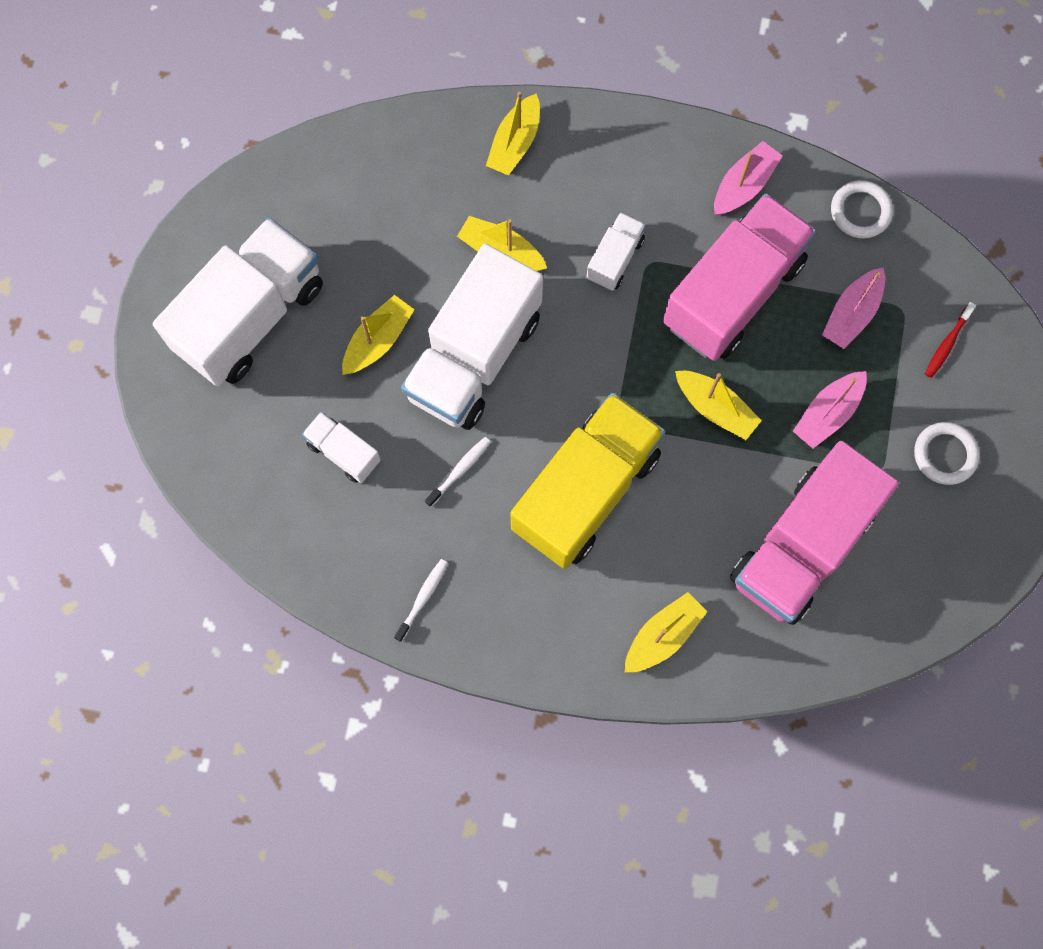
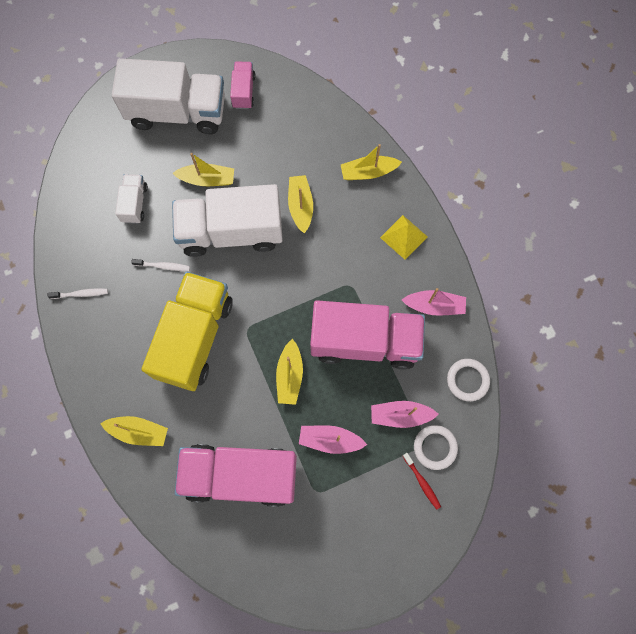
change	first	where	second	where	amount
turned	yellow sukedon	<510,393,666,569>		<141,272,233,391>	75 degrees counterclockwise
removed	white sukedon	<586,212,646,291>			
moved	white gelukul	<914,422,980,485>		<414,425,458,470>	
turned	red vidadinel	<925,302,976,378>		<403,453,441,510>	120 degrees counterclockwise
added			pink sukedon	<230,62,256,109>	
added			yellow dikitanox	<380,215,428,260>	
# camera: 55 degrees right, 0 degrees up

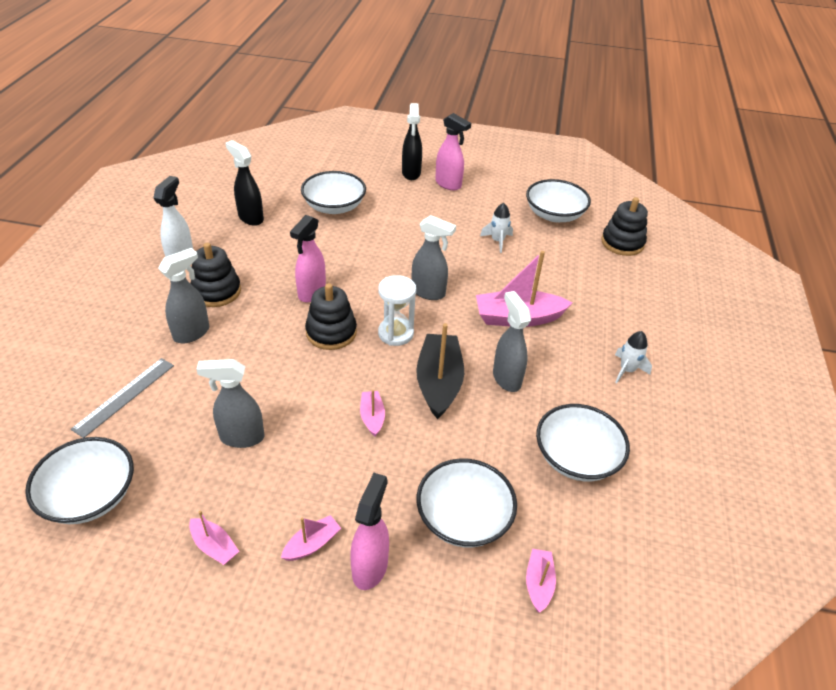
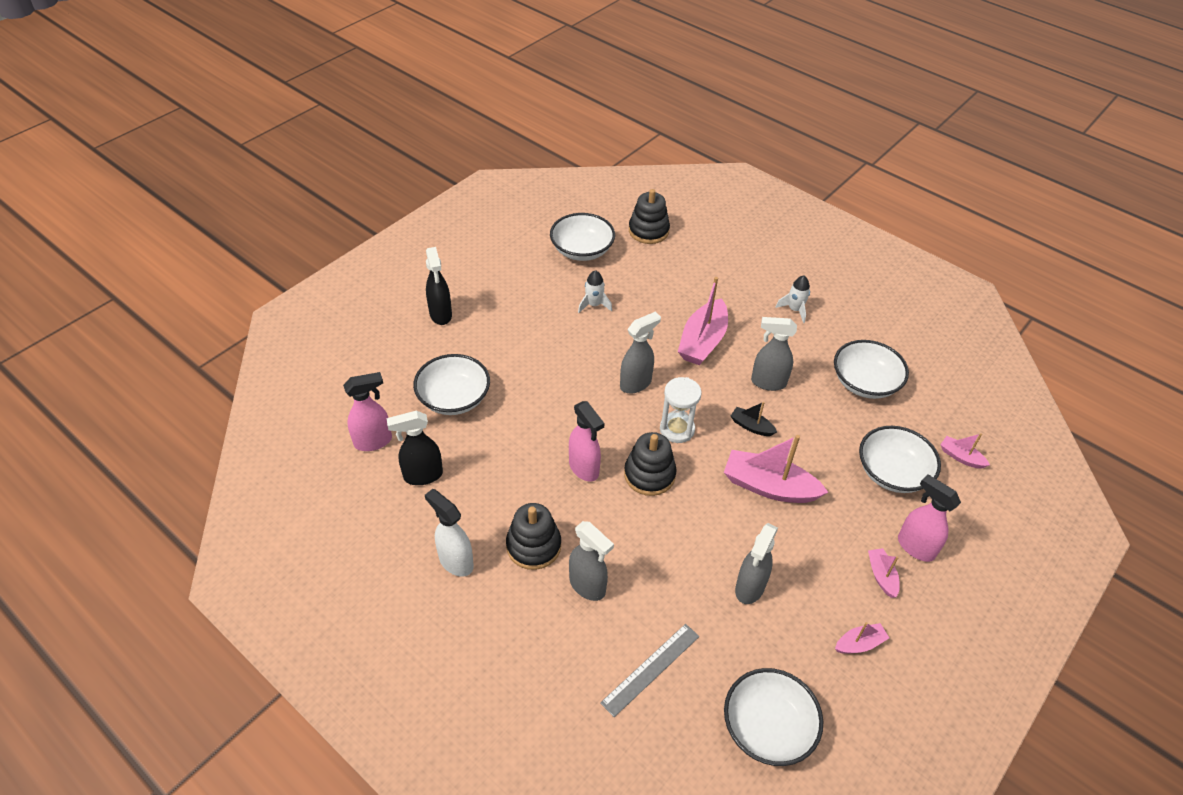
change	first	where	second	where	amount
turned	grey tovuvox	<71,358,174,438>		<600,624,699,717>	75 degrees clockwise
turned	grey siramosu	<158,248,209,343>		<569,521,614,601>	150 degrees clockwise
resized	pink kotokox	<360,390,385,437>		<724,435,828,503>	x2.00
turned	black siramosu	<402,103,422,180>		<426,247,452,325>	45 degrees clockwise
resized	black kotokox	<416,323,464,419>		<731,402,777,436>	x0.50
moved	pink siramosu	<435,113,471,190>		<343,372,392,451>	
# camera: 60 degrees left, 5 degrees up

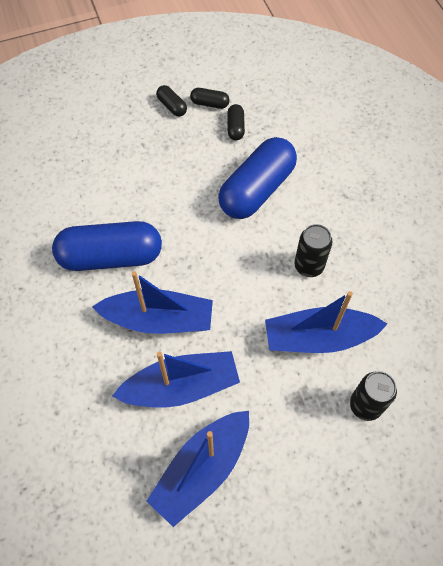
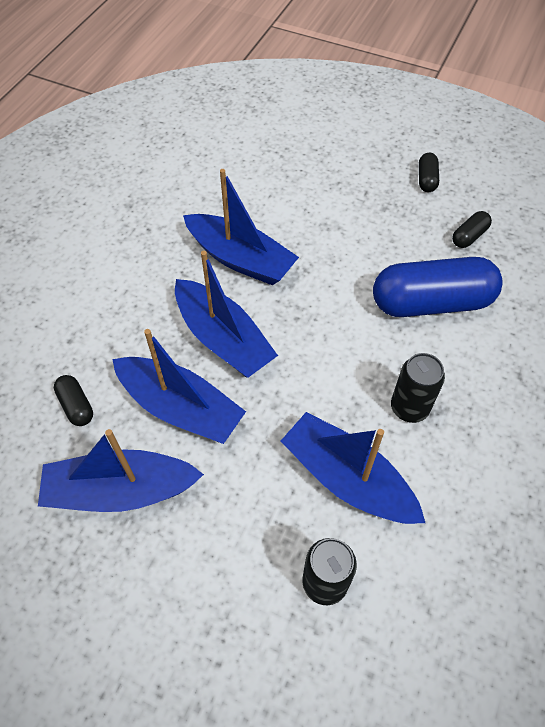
change	first	where	second	where	amount
replaced	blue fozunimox	<52,221,162,271>	blue kotokox	<183,169,299,285>	
moved	black fozunimox	<190,88,230,109>		<54,375,93,426>	
# camera: 45 degrees right, 5 degrees down

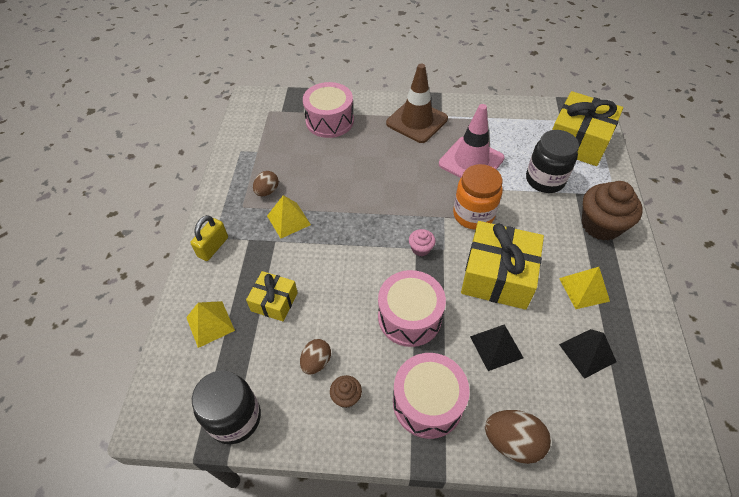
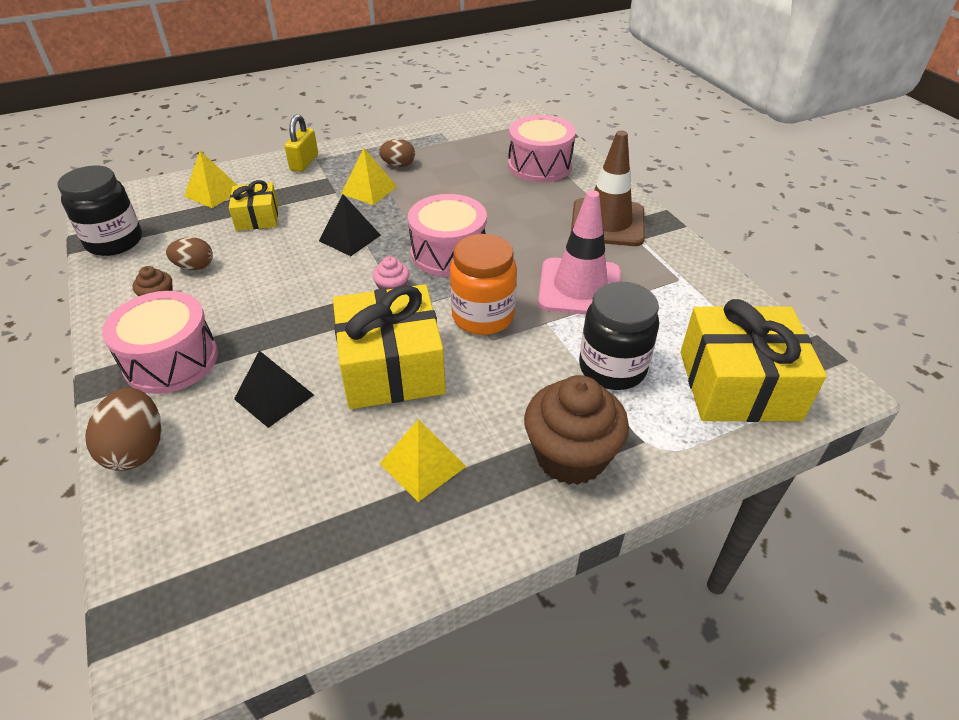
change	first	where	second	where	amount
turned	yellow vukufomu	<190,215,228,261>		<284,114,318,172>	75 degrees counterclockwise
moved	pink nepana	<378,270,446,347>		<408,194,487,277>	
moved	black dikitanox	<559,329,616,379>		<319,194,381,256>	
# camera: 60 degrees right, 10 degrees down

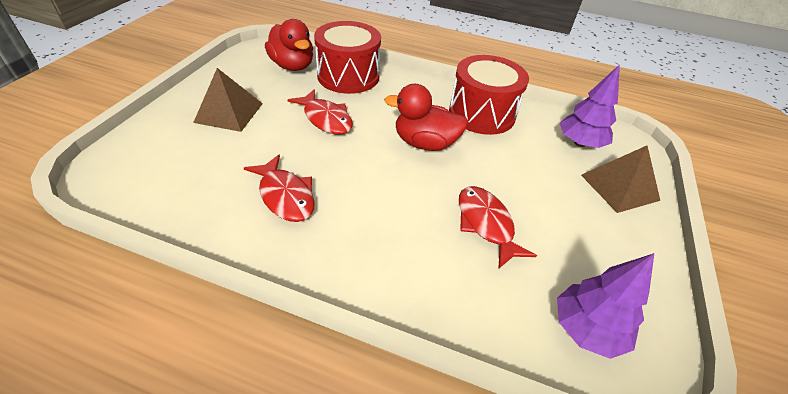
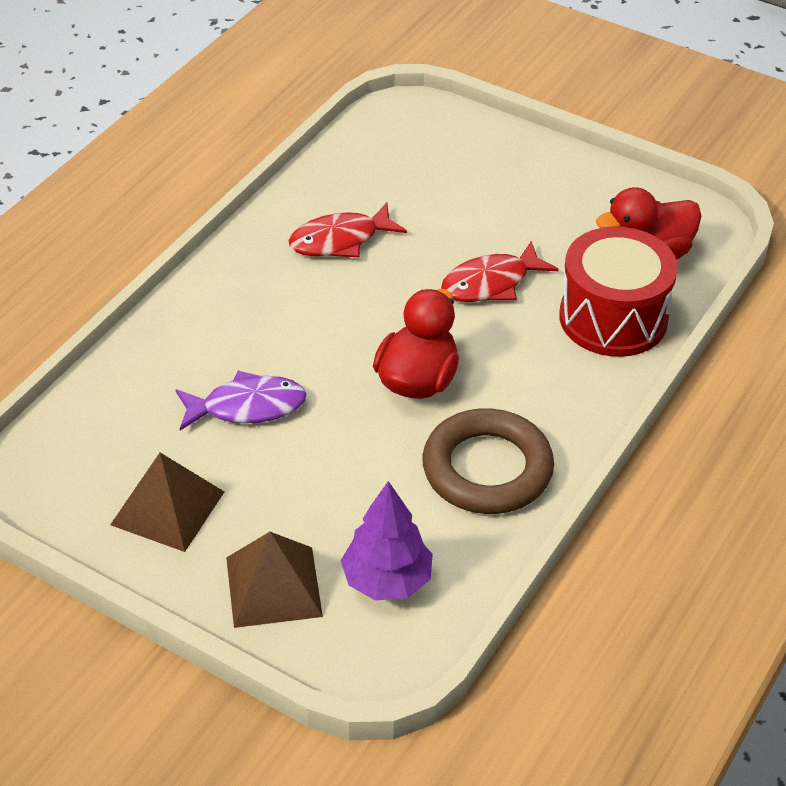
change	first	where	second	where	amount
moved	brown dikitanox	<193,68,263,132>		<110,453,224,552>	
replaced	red nepana	<449,55,529,135>	brown gelukul	<422,409,554,514>	
recoloured	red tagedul	<459,186,537,269>	purple tagedul	<176,371,307,431>	
removed	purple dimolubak	<557,253,654,359>			
# camera: 105 degrees right, 0 degrees up

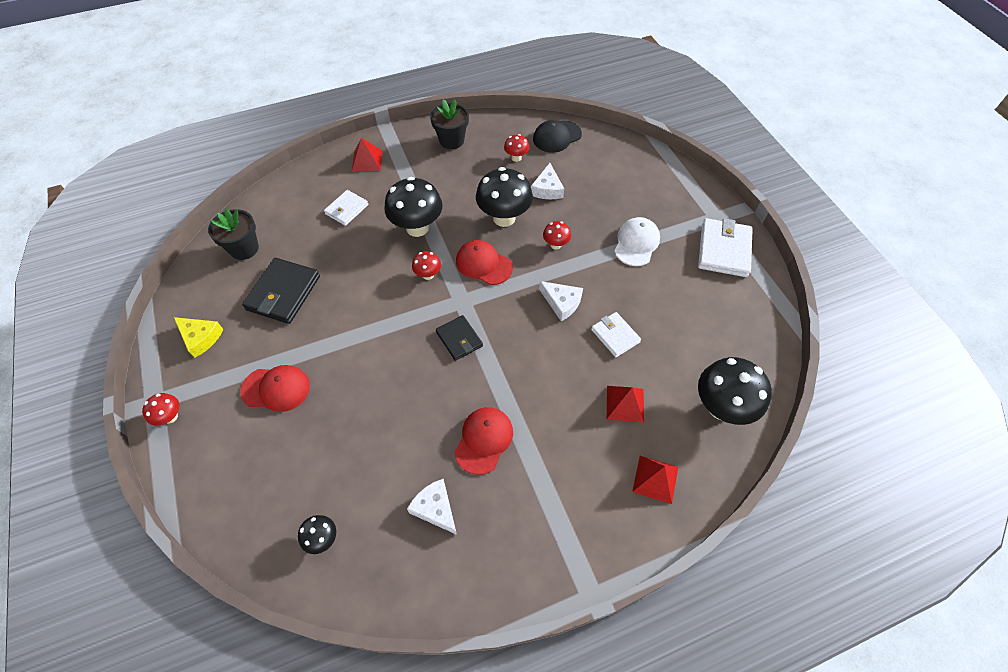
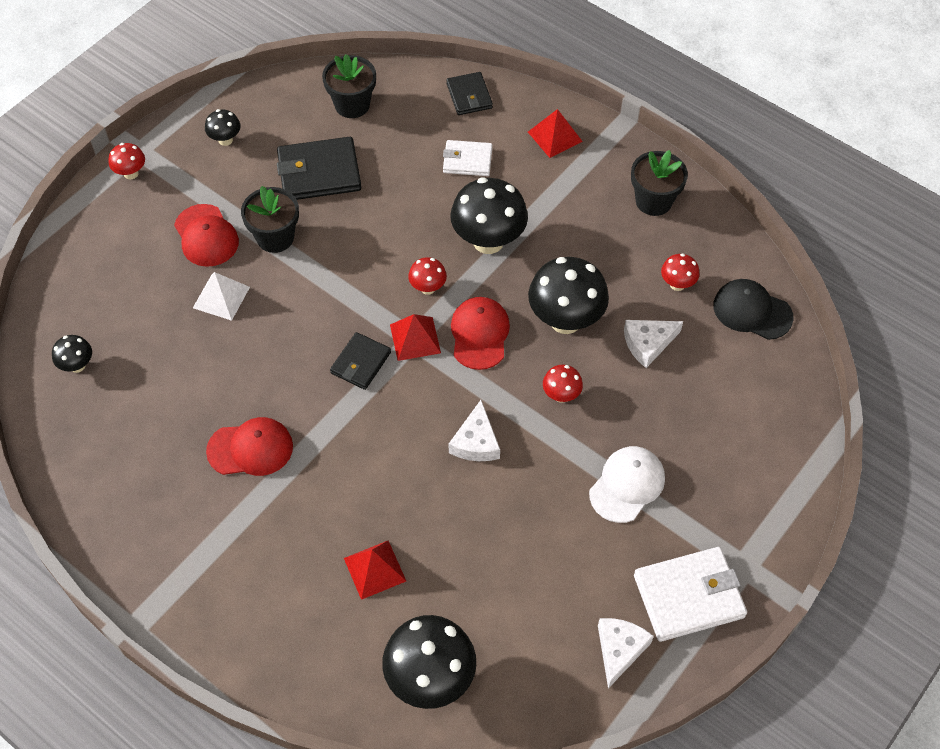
change	first	where	second	where	amount
replaced	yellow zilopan	<174,317,223,358>	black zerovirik	<205,109,241,146>	
moved	white zilopan	<407,479,457,535>		<598,618,654,689>	
removed	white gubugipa	<591,312,641,357>			
turned	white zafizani	<614,217,660,266>		<589,446,665,523>	45 degrees counterclockwise
moved	red dikitanox	<632,456,678,504>		<390,314,441,361>	
added			white dikitanox	<193,272,250,321>	
added			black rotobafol	<241,186,299,253>	
added			black gubugipa	<446,72,493,115>	
# camera: 60 degrees right, 0 degrees up

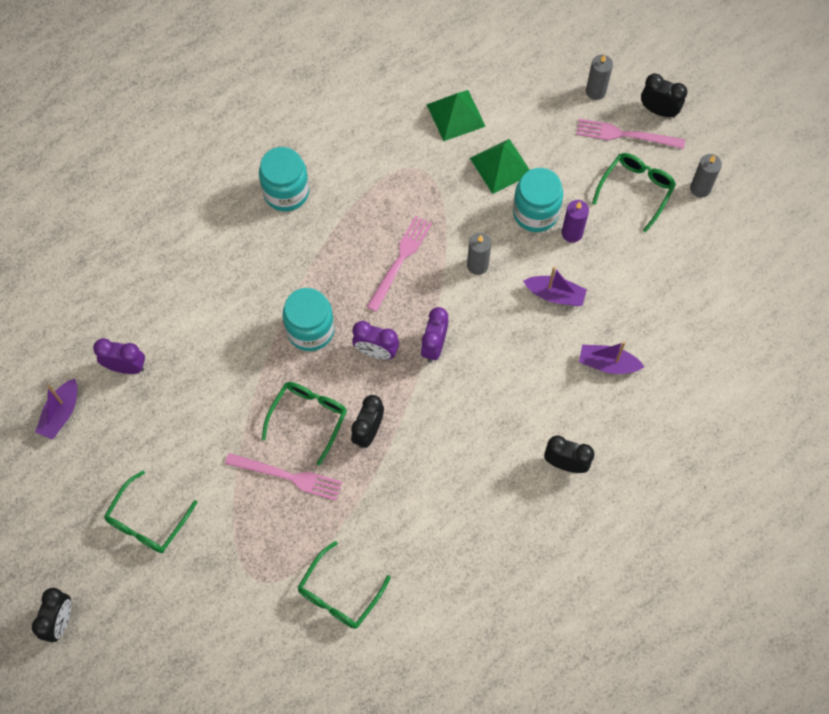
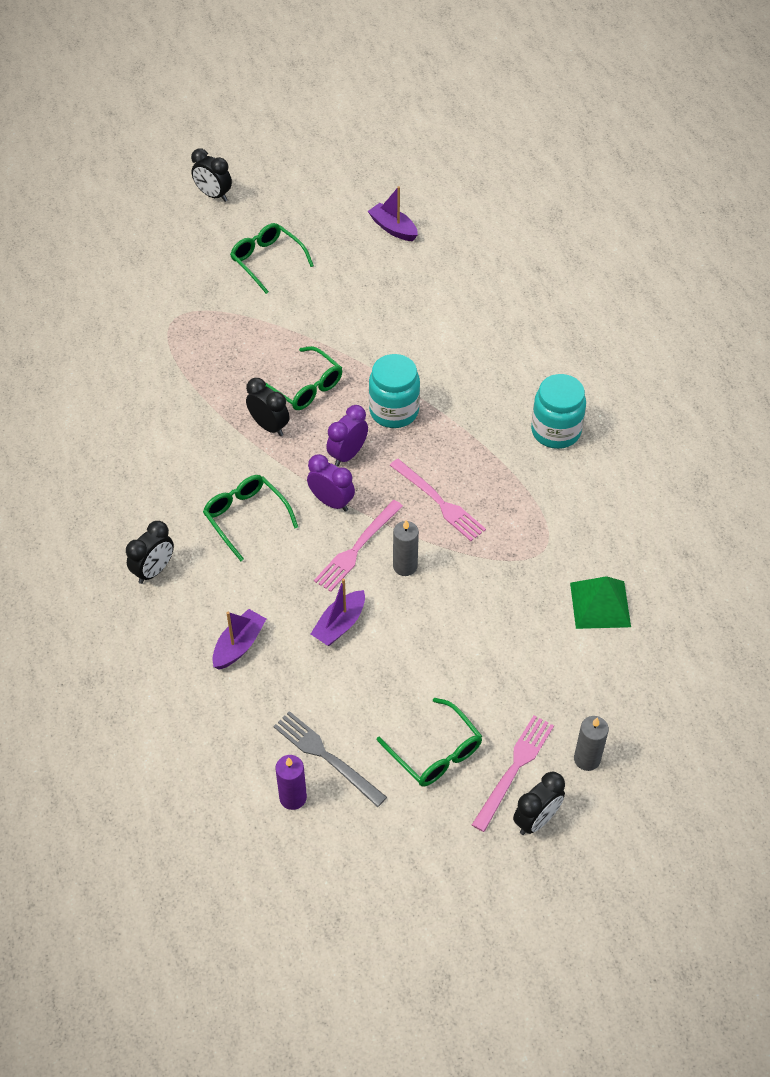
change	first	where	second	where	amount
removed	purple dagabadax	<93,338,145,374>			
moved	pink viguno	<225,453,342,501>		<314,500,403,592>	
moved	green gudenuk	<297,541,391,629>		<203,475,298,561>	
removed	green dikitanox	<470,139,530,194>			
removed	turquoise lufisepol	<513,168,563,232>			
moved	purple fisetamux	<562,200,589,243>		<275,755,307,810>	
removed	grey fisetamux	<690,154,722,198>			
added			grey viguno	<273,711,387,807>	
# camera: 110 degrees right, 15 degrees down

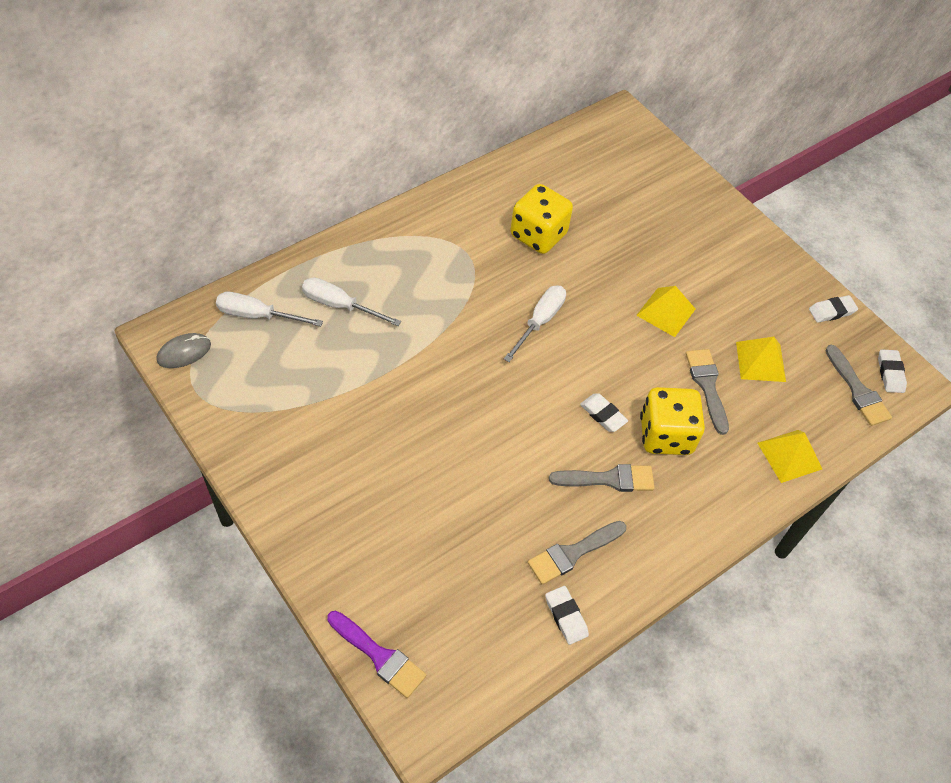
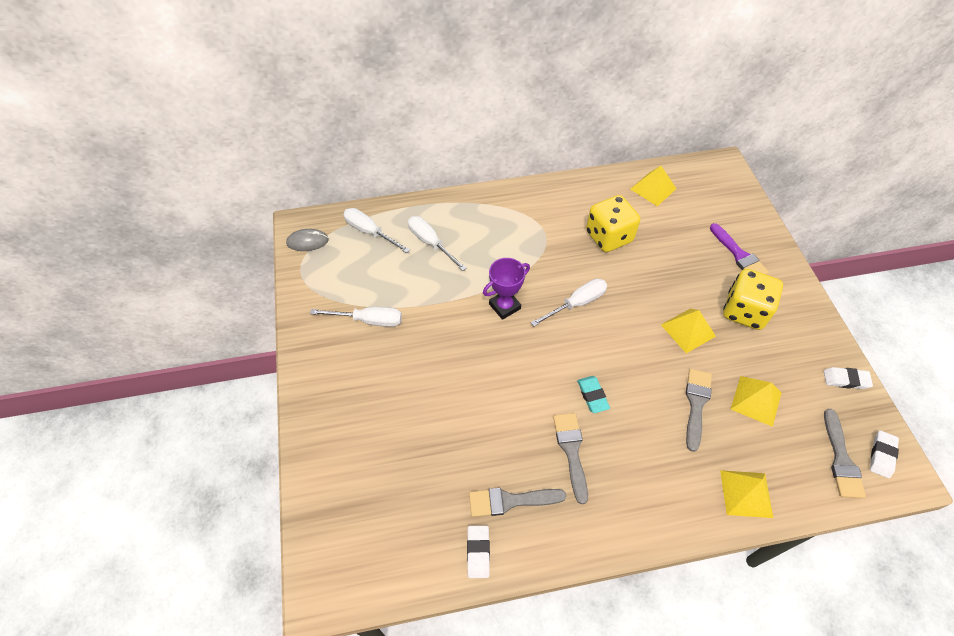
change	first	where	second	where	amount
moved	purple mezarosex	<327,611,426,698>		<710,223,769,275>	
turned	grey mezarosex	<549,464,654,492>		<553,413,588,504>	120 degrees counterclockwise
recoloured	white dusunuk	<580,394,628,432>	turquoise dusunuk	<577,376,610,413>	
moved	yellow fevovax	<640,387,705,455>		<723,269,783,330>	
added			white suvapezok	<310,307,402,327>	
added			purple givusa	<483,258,530,320>	
added			yellow dikitanox	<630,166,677,206>	
# camera: 30 degrees right, 0 degrees up

